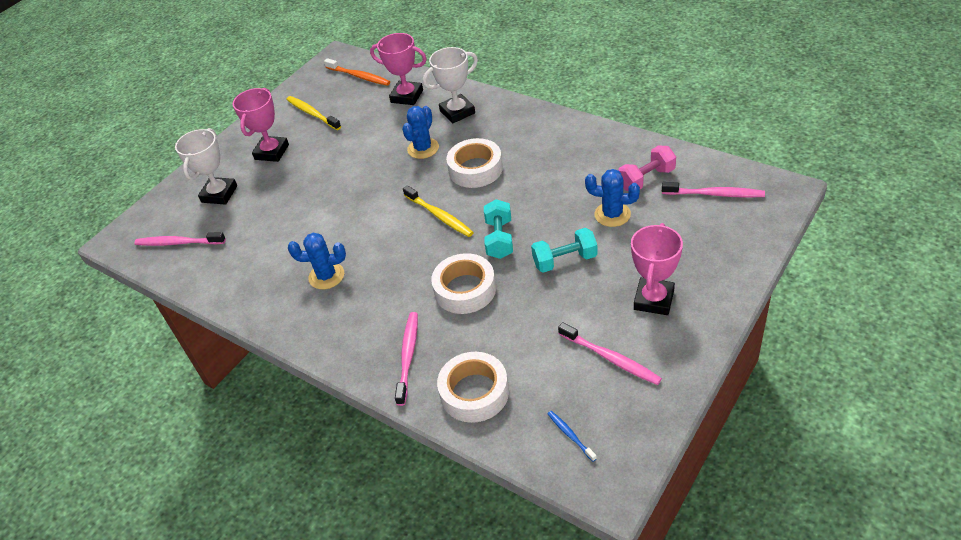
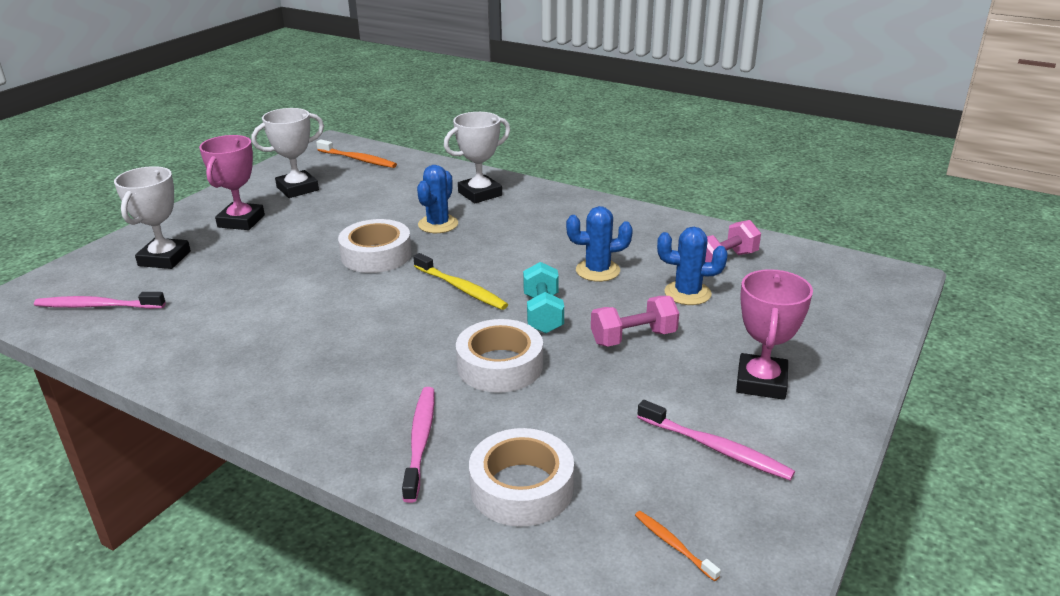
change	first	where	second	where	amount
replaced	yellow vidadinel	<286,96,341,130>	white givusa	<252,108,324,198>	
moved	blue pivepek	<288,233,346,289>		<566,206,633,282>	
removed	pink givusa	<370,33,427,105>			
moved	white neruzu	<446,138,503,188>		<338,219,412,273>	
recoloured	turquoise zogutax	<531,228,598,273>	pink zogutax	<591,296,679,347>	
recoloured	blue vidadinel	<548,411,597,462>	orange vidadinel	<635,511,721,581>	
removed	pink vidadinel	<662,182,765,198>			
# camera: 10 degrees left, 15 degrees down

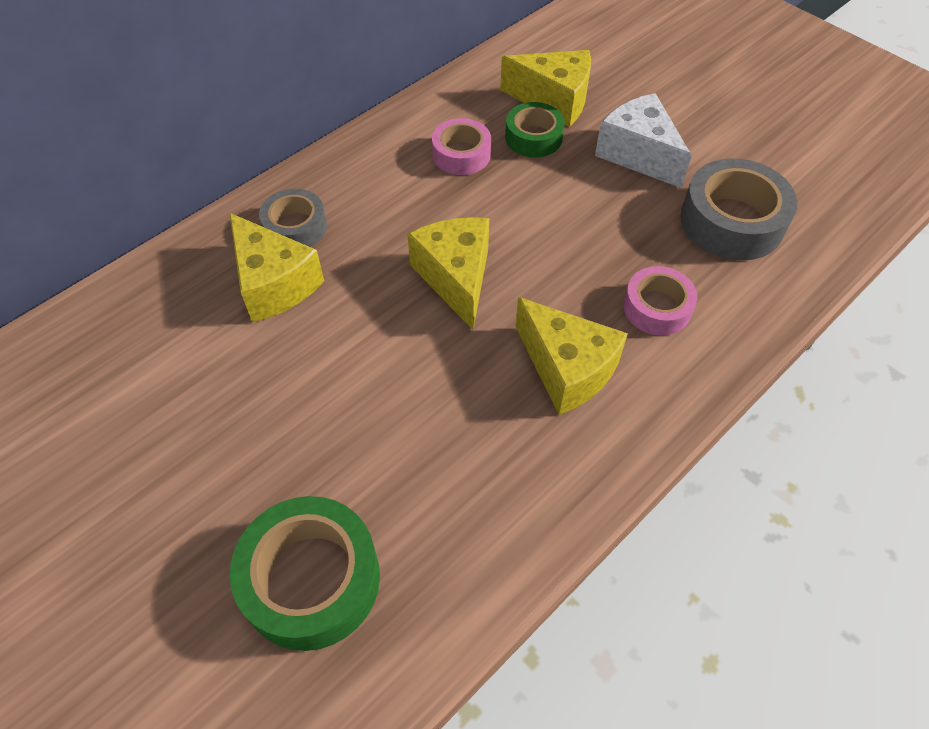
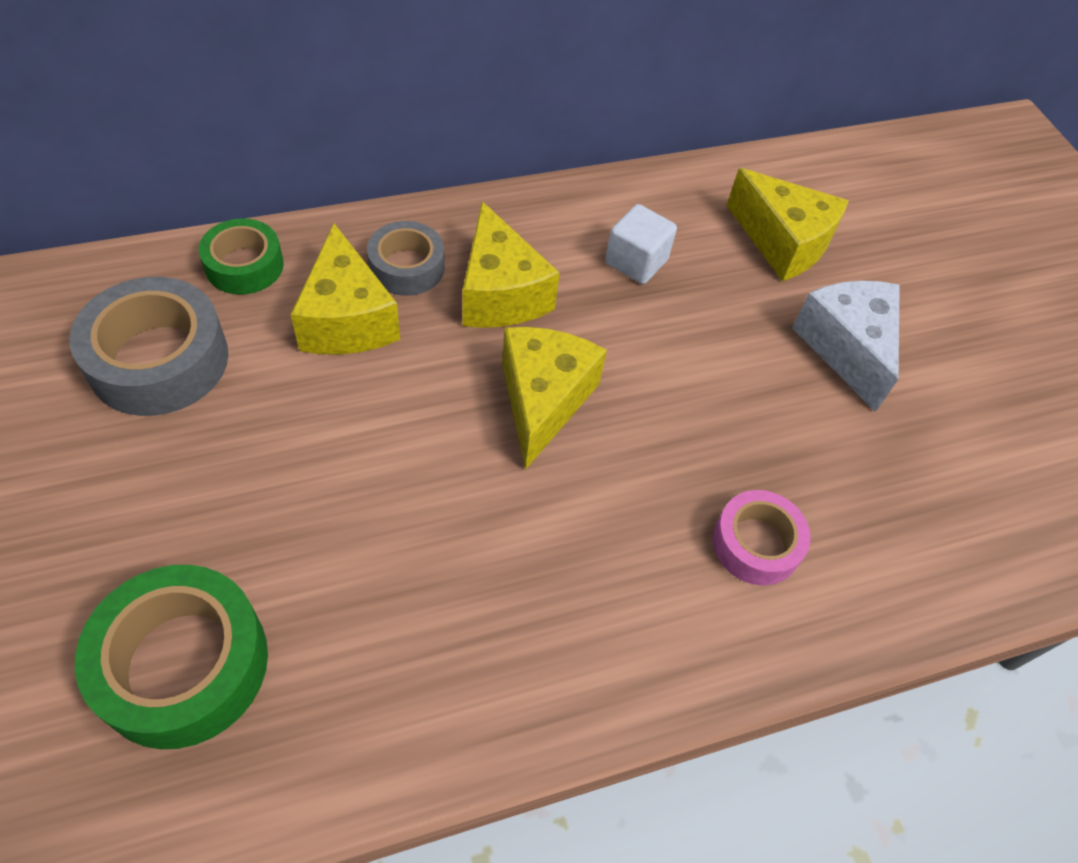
change	first	where	second	where	amount
replaced	pink neruzu	<432,118,491,175>	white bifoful	<605,204,677,284>	
moved	green neruzu	<505,102,565,158>		<199,218,284,295>	
moved	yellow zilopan	<515,297,628,415>		<462,201,560,328>	
moved	grey neruzu	<681,158,797,261>		<69,277,228,416>	
# camera: 20 degrees right, 0 degrees up

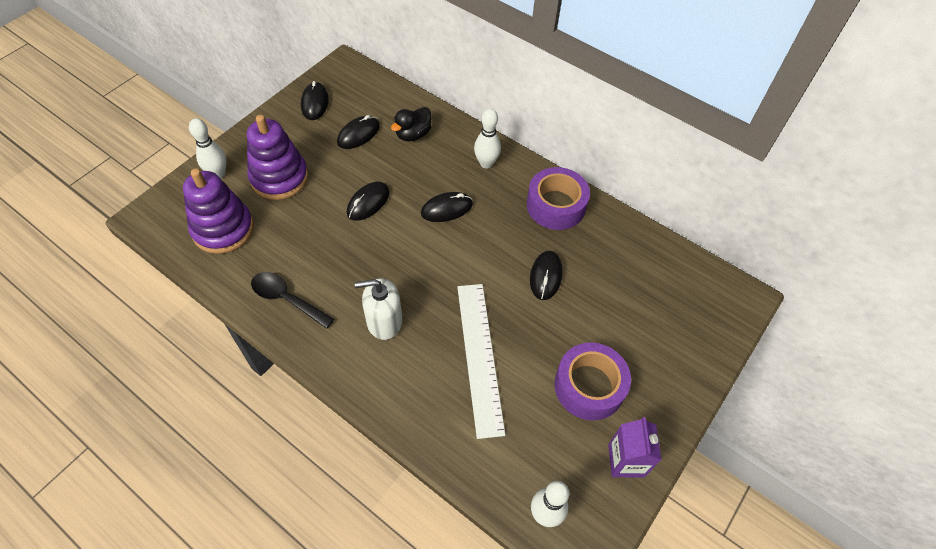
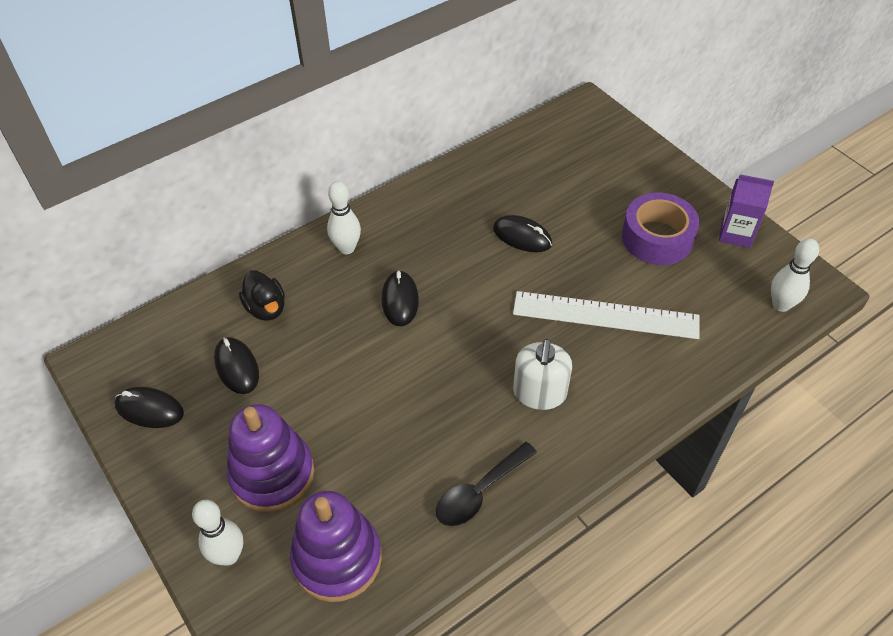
change	first	where	second	where	amount
removed	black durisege	<347,182,390,221>			
removed	purple neruzu	<527,167,590,230>			
# camera: 70 degrees left, 5 degrees down

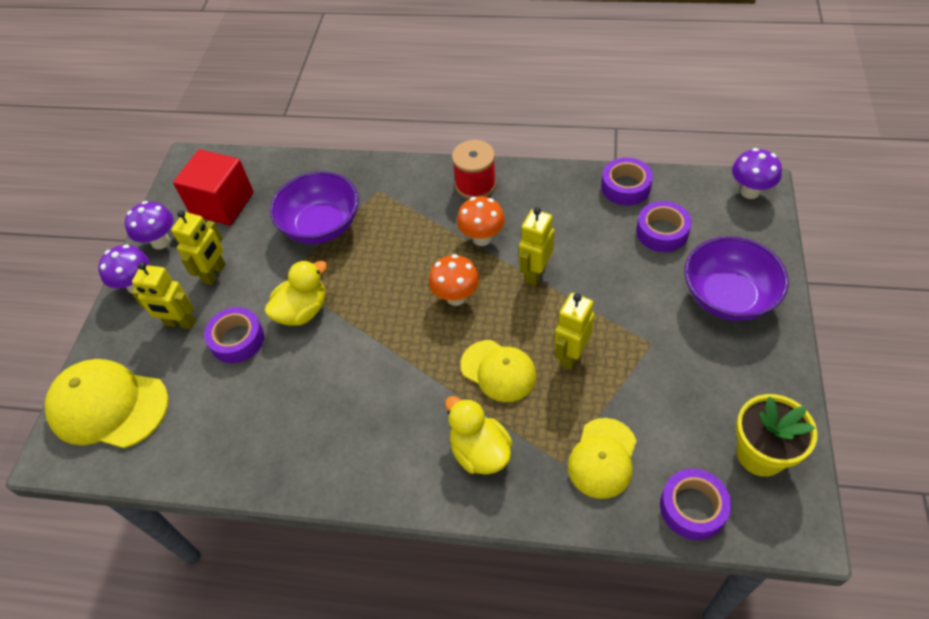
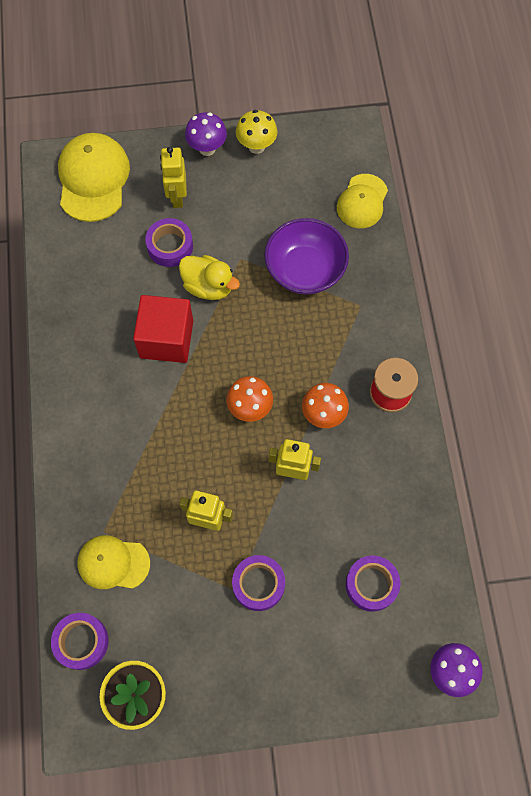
change	first	where	second	where	amount
recoloured	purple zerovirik	<125,201,173,250>	yellow zerovirik	<236,110,278,154>	
removed	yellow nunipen	<171,210,226,285>			
moved	red bifoful	<173,149,254,225>		<133,295,193,363>	
removed	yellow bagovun	<445,396,513,475>			
moved	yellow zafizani	<461,340,537,402>		<337,174,388,228>	
moved	purple neruzu	<601,158,653,205>		<232,555,285,611>	
removed	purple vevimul	<684,236,789,321>			
# camera: 70 degrees right, 15 degrees up

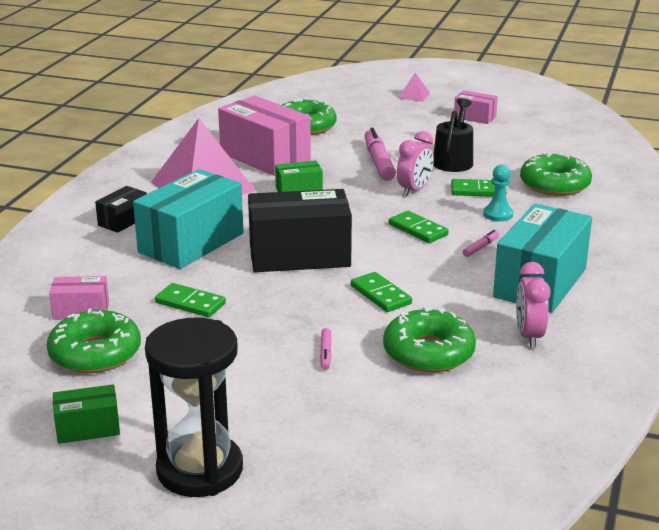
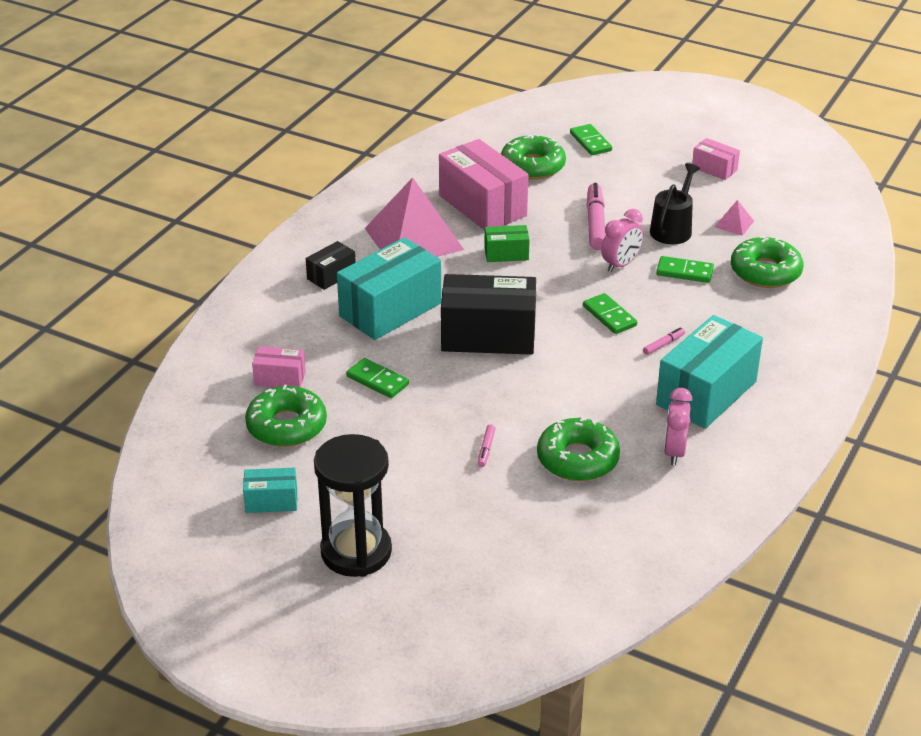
change	first	where	second	where	amount
recoloured	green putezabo	<53,384,120,444>	turquoise putezabo	<243,468,297,513>	
moved	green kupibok	<351,272,412,312>		<570,124,612,155>	
moved	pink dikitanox	<399,73,430,102>		<715,200,754,236>	
removed	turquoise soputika	<483,165,513,221>			
# camera: 10 degrees right, 10 degrees up

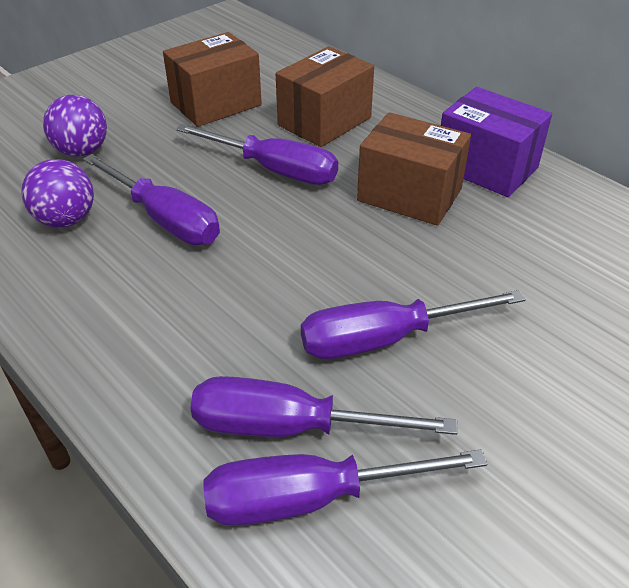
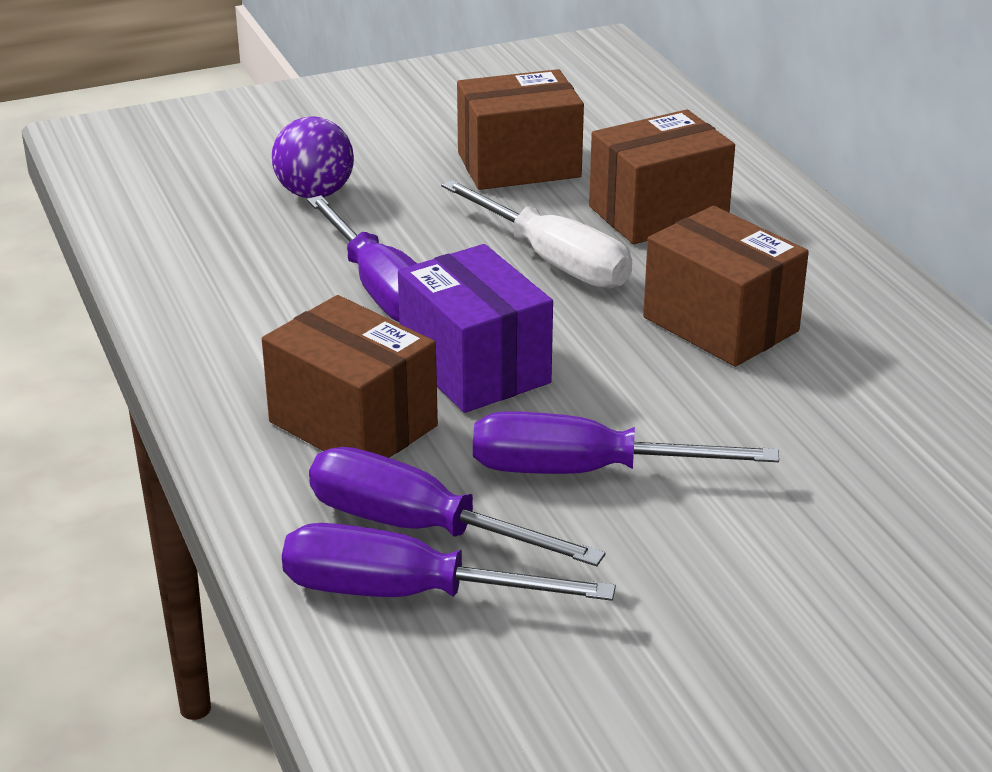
change	first	where	second	where	amount
removed	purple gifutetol	<21,159,94,228>			
recoloured	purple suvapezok	<176,124,338,185>	white suvapezok	<441,180,632,289>	
moved	purple putezabo	<441,87,552,197>		<398,244,553,413>	
added			brown putezabo	<262,295,438,458>	
# camera: 20 degrees right, 10 degrees down

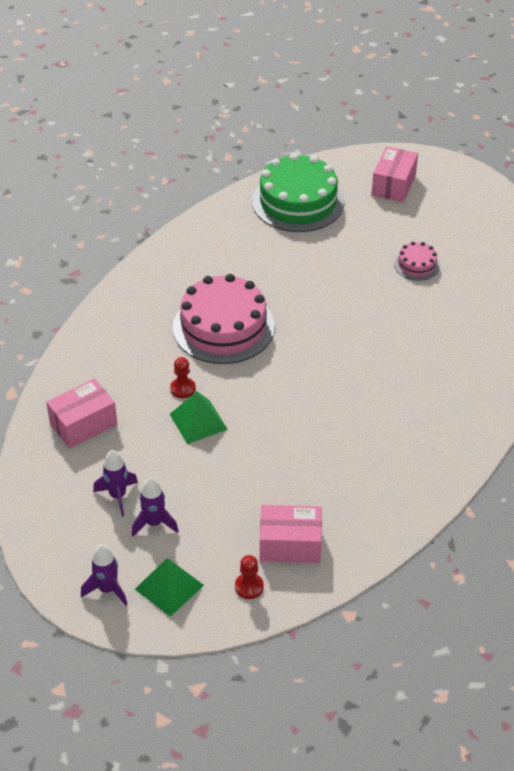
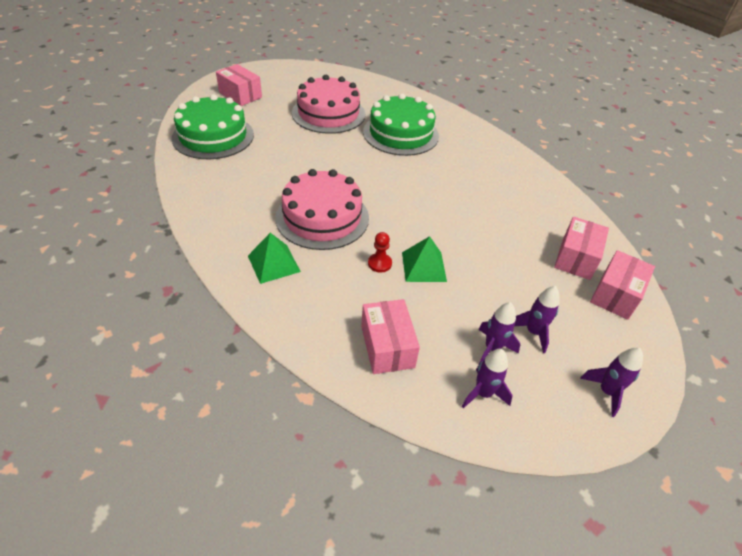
change	first	where	second	where	amount
moved	green dikitanox	<135,558,204,617>		<248,233,301,284>	
replaced	red soputika	<235,555,264,599>	pink putezabo	<590,250,655,320>	
resized	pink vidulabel	<394,242,440,281>		<292,75,365,134>	x2.14
added			green vidulabel	<363,93,439,156>	
added			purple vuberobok	<462,349,513,408>	
# camera: 70 degrees left, 0 degrees up

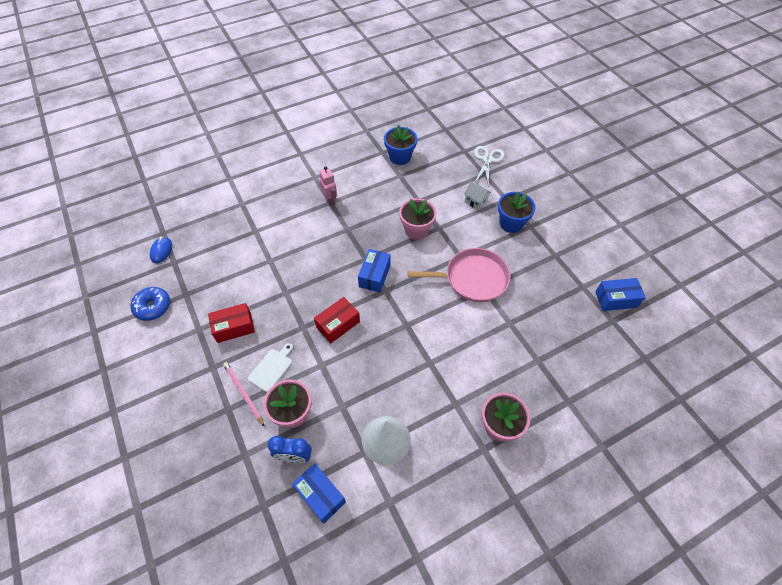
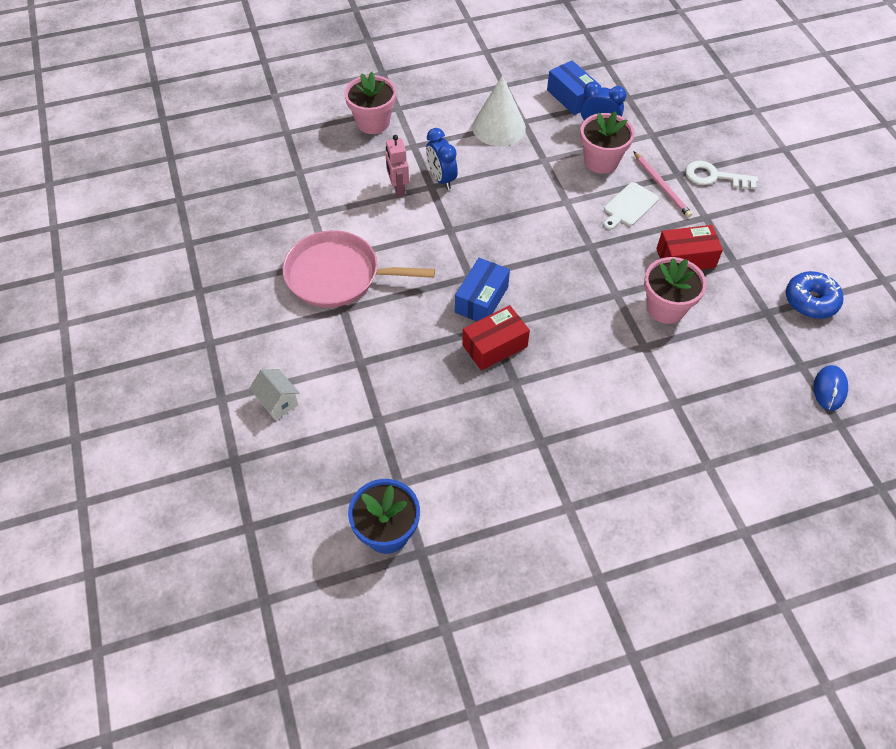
change	first	where	second	where	amount
moved	red putezabo	<314,297,360,343>		<462,305,530,370>	
moved	pink nunipen	<319,166,337,206>		<385,135,409,197>	
moved	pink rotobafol	<399,198,437,240>		<644,257,707,324>	
removed	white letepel	<474,146,505,187>			
removed	blue rotobafol	<498,192,536,233>			
removed	blue putezabo	<595,278,646,311>			
added			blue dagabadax	<426,128,458,190>	
added			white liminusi	<685,161,758,189>	
# camera: 170 degrees left, 0 degrees up

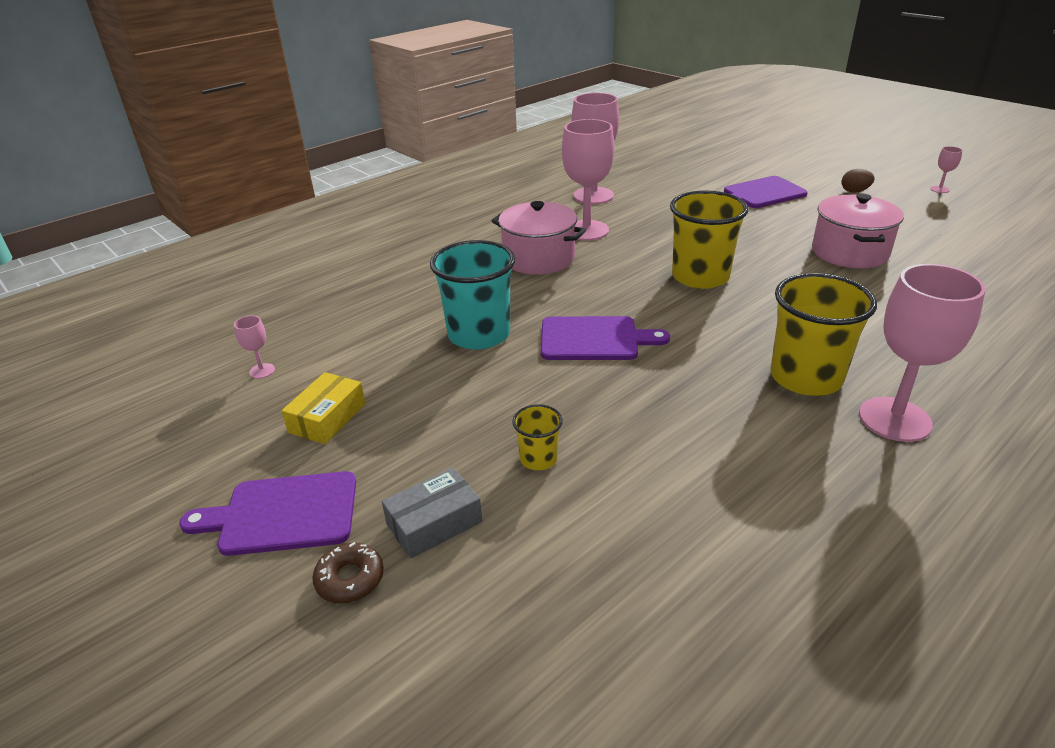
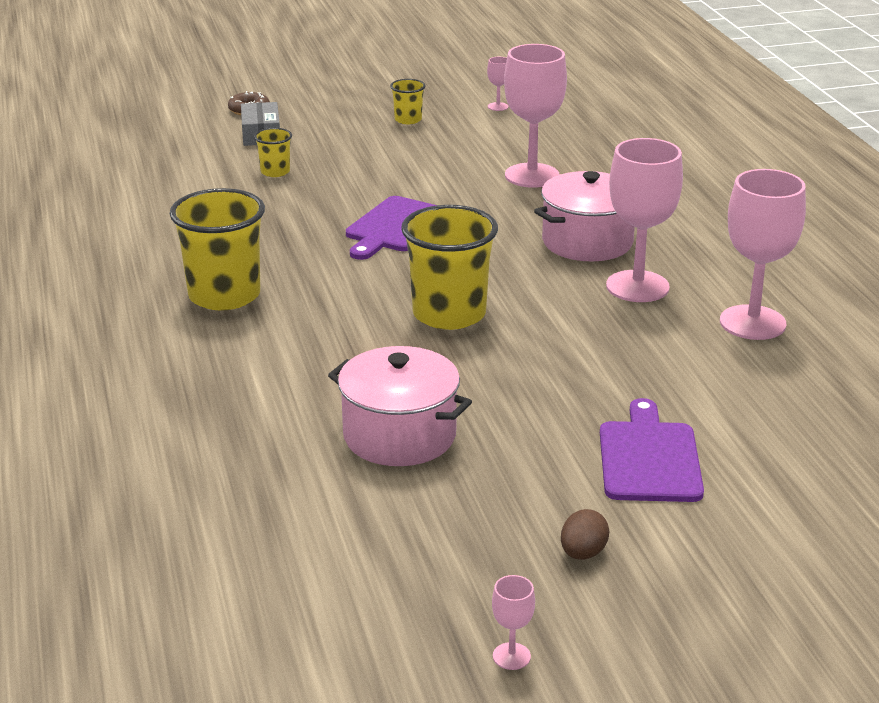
change	first	where	second	where	amount
removed	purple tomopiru	<179,471,356,556>			
replaced	yellow putezabo	<281,372,366,444>	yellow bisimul	<390,79,426,124>	
removed	turquoise bisimul	<430,240,516,349>			
moved	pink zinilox	<859,264,985,442>		<504,44,567,188>	
# camera: 115 degrees right, 5 degrees down

